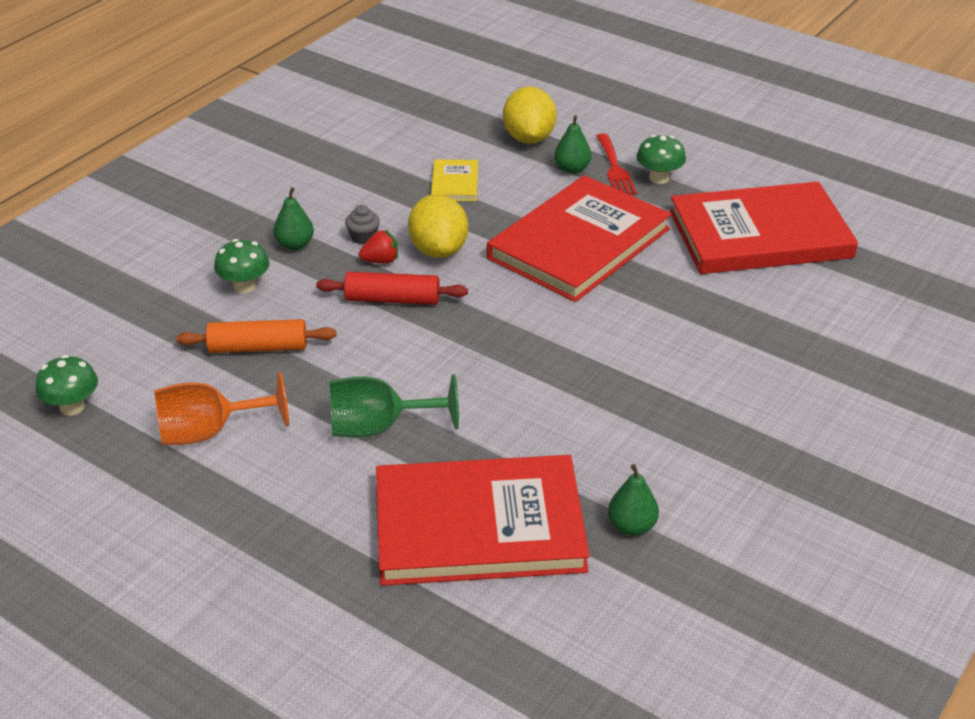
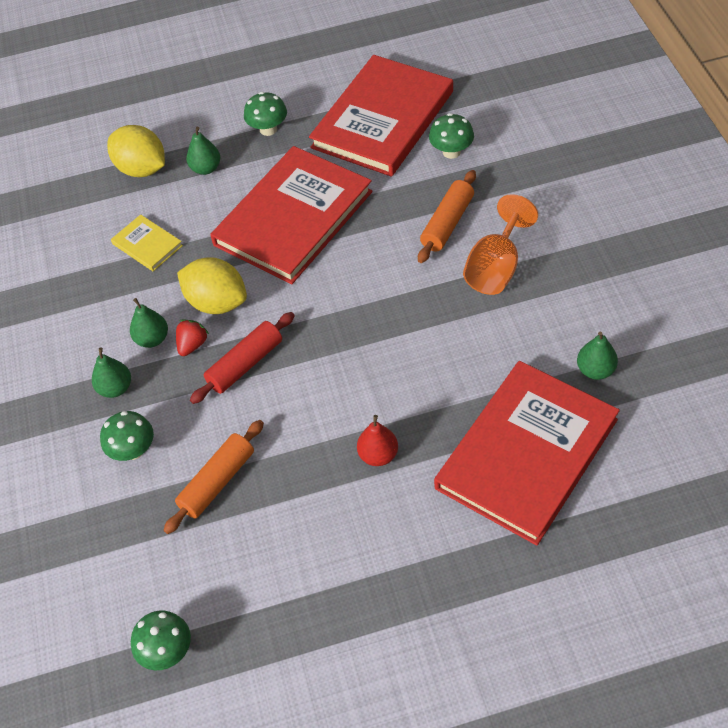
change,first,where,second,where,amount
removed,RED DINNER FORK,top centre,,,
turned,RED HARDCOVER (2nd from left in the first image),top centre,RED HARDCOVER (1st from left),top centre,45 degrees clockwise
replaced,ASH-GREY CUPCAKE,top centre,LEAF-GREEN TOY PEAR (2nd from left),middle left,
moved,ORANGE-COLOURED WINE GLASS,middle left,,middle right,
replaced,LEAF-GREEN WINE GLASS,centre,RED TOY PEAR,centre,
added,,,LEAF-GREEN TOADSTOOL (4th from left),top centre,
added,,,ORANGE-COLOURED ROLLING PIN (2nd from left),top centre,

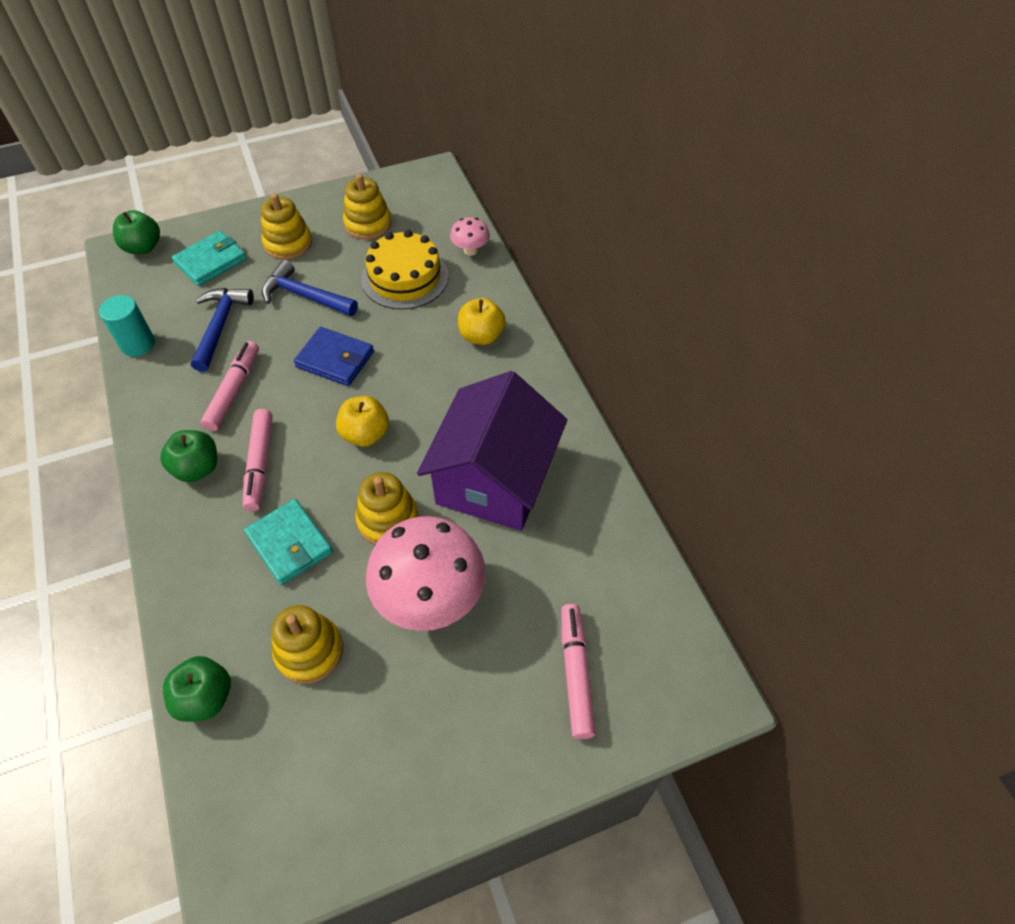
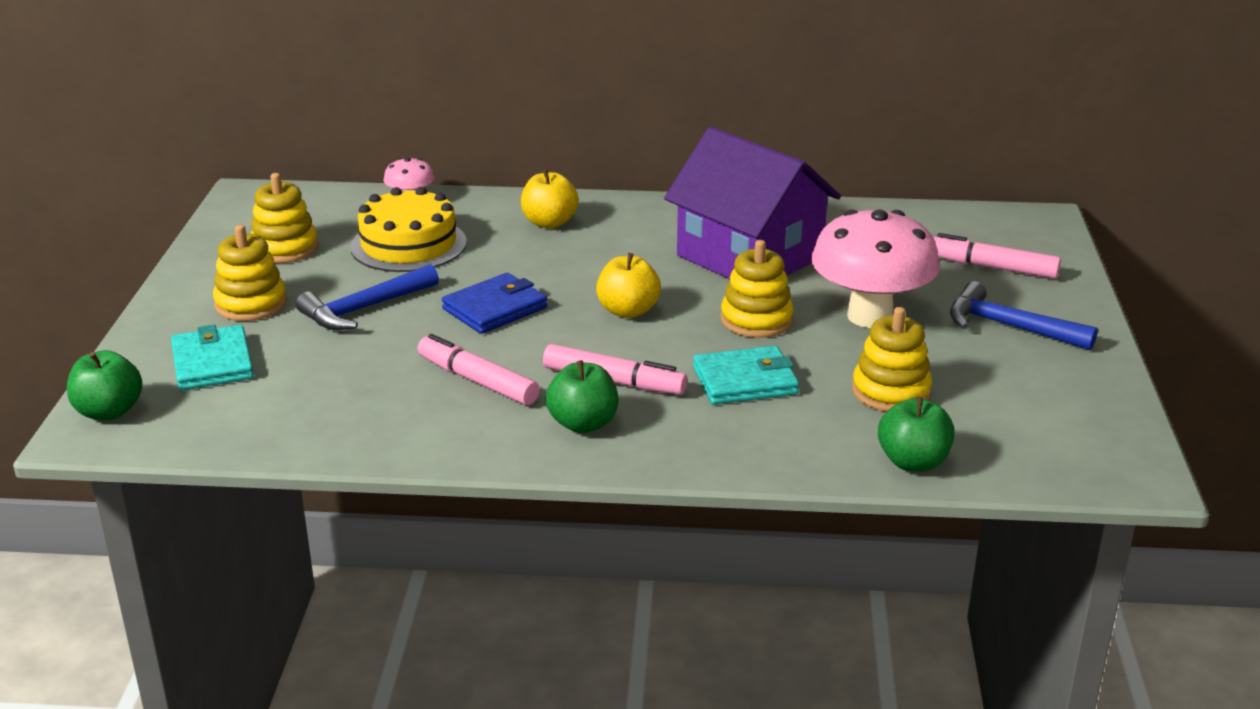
change,first,where,second,where,amount
moved,COBALT HAMMER (1st from left in the first image),middle left,COBALT HAMMER (2nd from left),middle right,
removed,TEAL CYLINDER SHAPE,middle left,,,

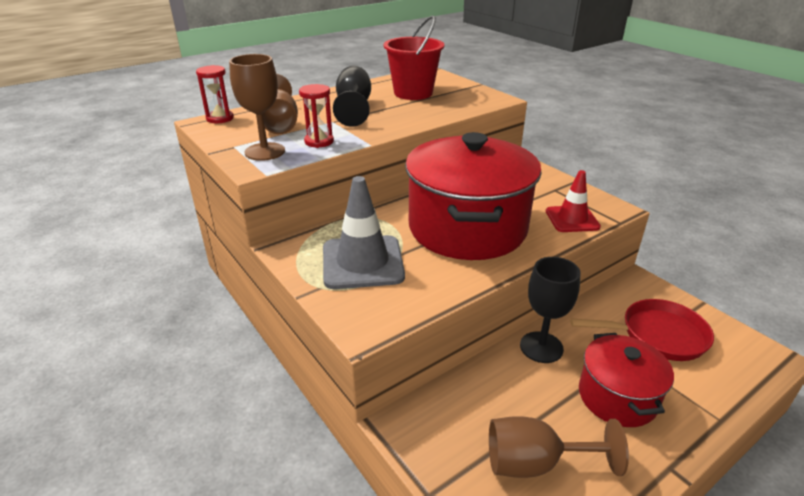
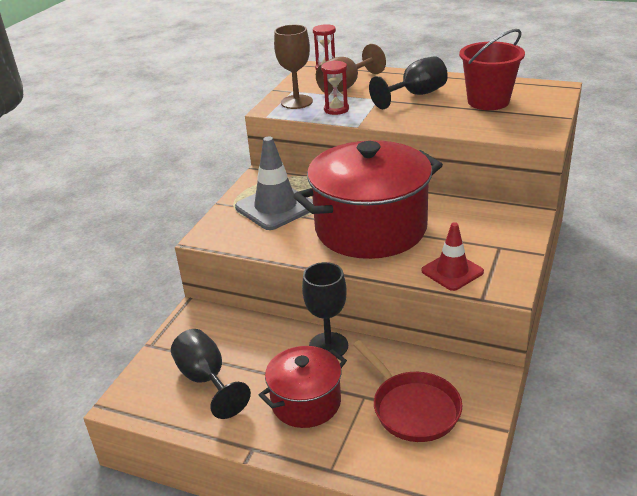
change,first,where,second,where,amount
recoloured,BROWN WINE GLASS (3rd from left),bottom right,JET-BLACK WINE GLASS (1st from left),bottom left,

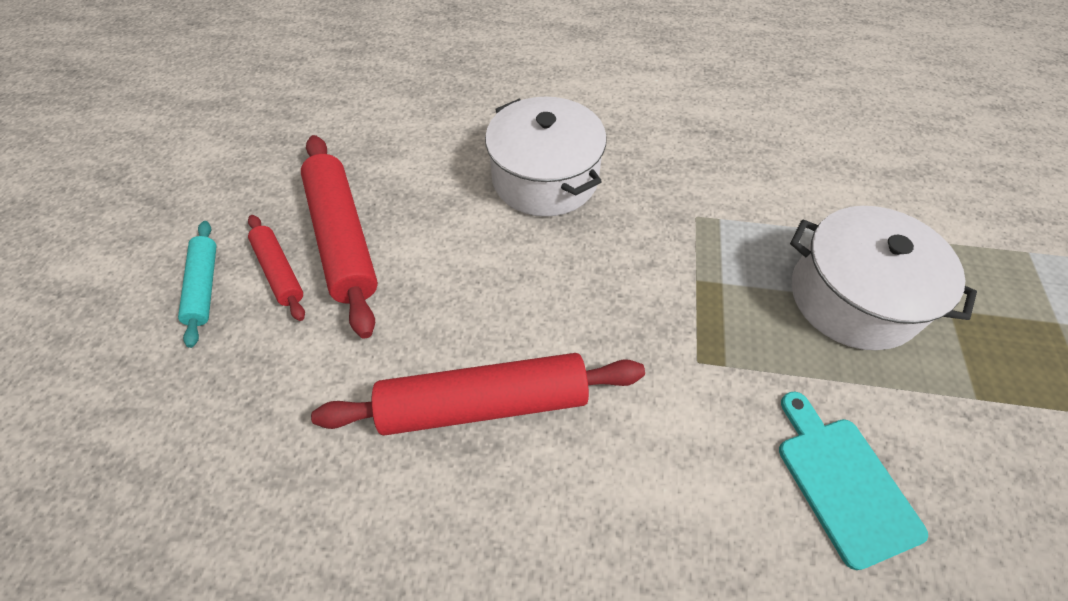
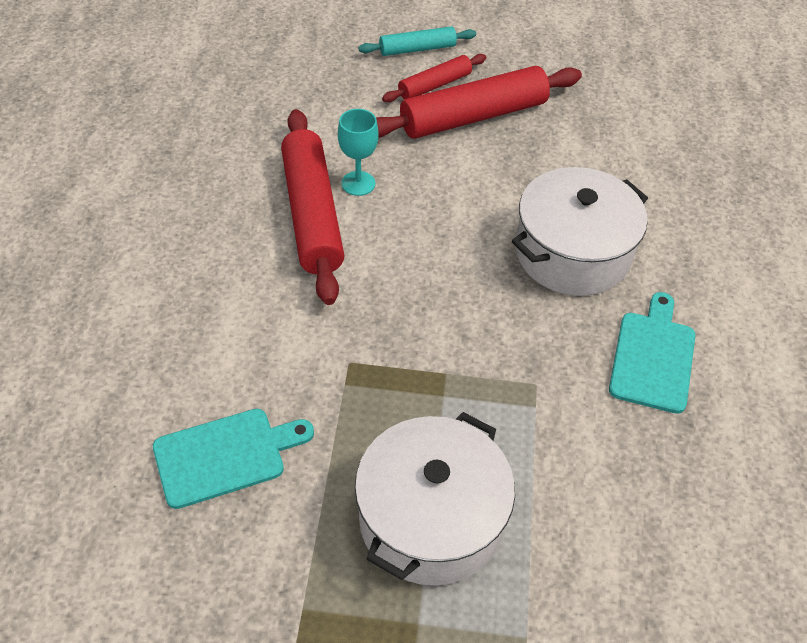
change,first,where,second,where,amount
added,,,TEAL WINE GLASS,top centre,
added,,,TEAL BREAD BOARD (2nd from left),middle right,

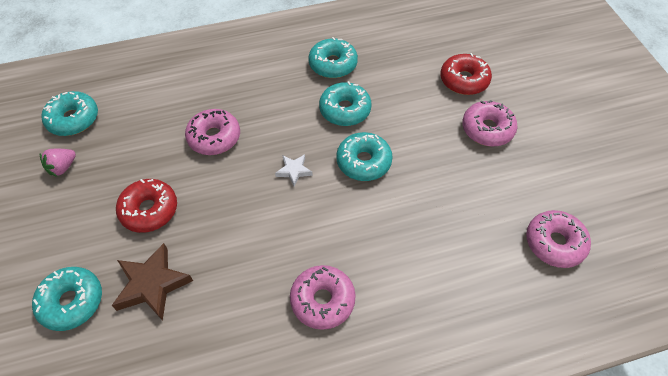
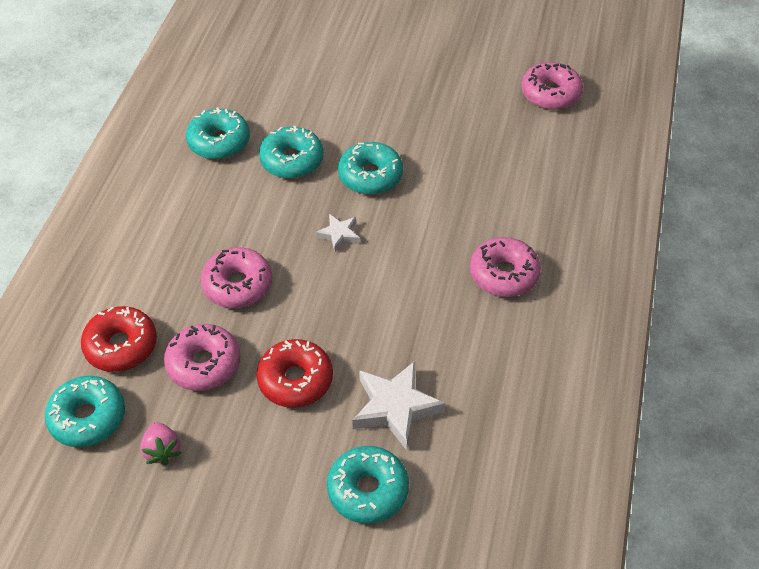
change,first,where,second,where,amount
moved,RED DOUGHNUT (2nd from left in the first image),top right,RED DOUGHNUT (1st from left),middle left,
moved,PINK DOUGHNUT (3rd from left in the first image),top right,PINK DOUGHNUT (1st from left),middle left,
recoloured,BROWN STAR,bottom left,WHITE STAR (2nd from left),bottom centre,

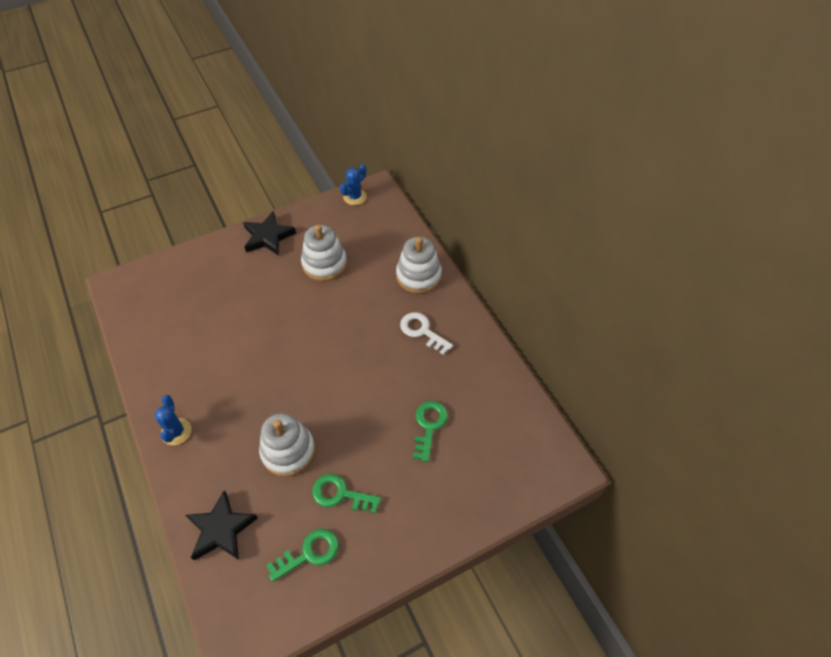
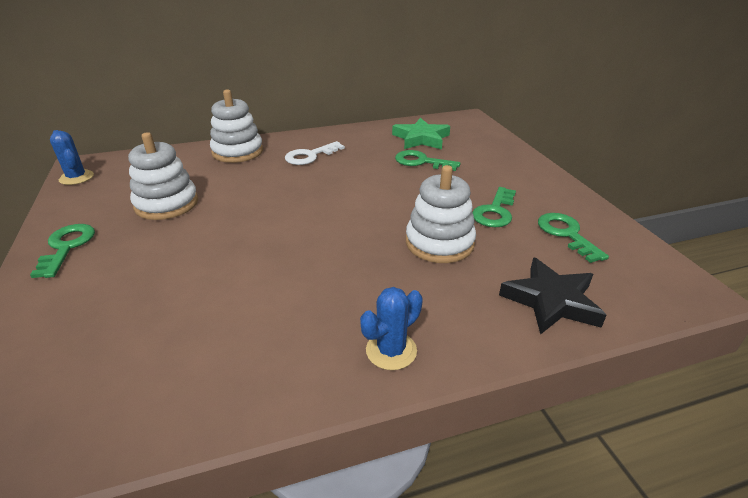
change,first,where,second,where,amount
replaced,JET-BLACK STAR (2nd from left),middle left,LEAF-GREEN KEY (1st from left),middle left,
turned,COBALT PRICKLY PLANT (1st from left in the first image),middle left,COBALT PRICKLY PLANT (2nd from left),centre,45 degrees counterclockwise
added,,,LEAF-GREEN STAR,top centre,

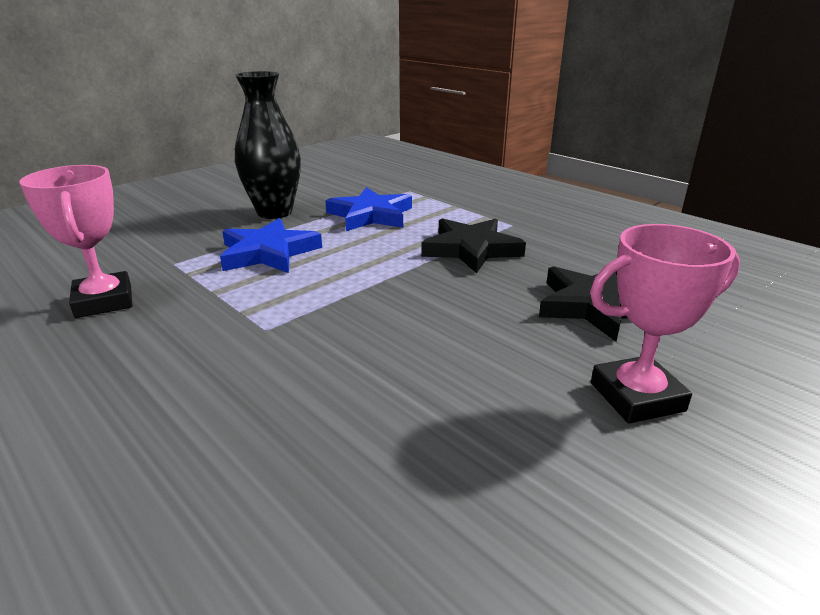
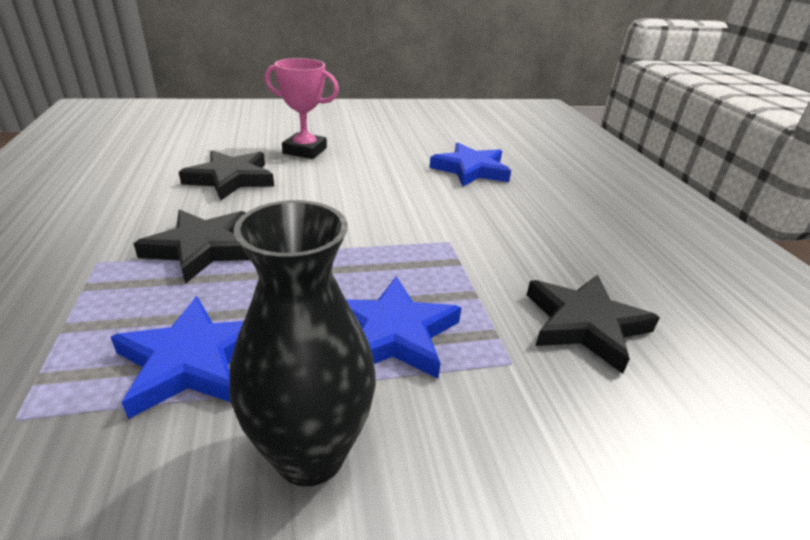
change,first,where,second,where,amount
replaced,PINK TROPHY (1st from left),middle left,JET-BLACK STAR (3rd from left),middle right,
added,,,COBALT STAR (3rd from left),top centre,

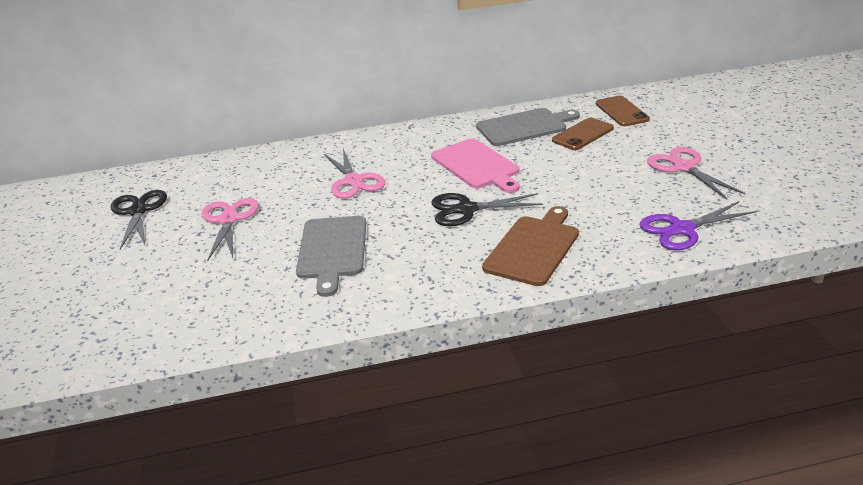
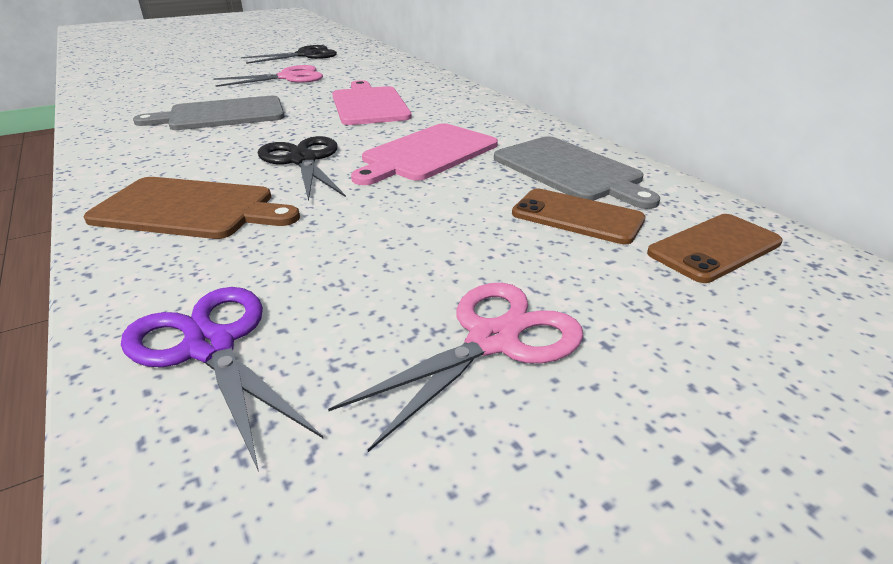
change,first,where,second,where,amount
replaced,PINK SHEARS (2nd from left),centre,PINK BREAD BOARD (1st from left),top centre,

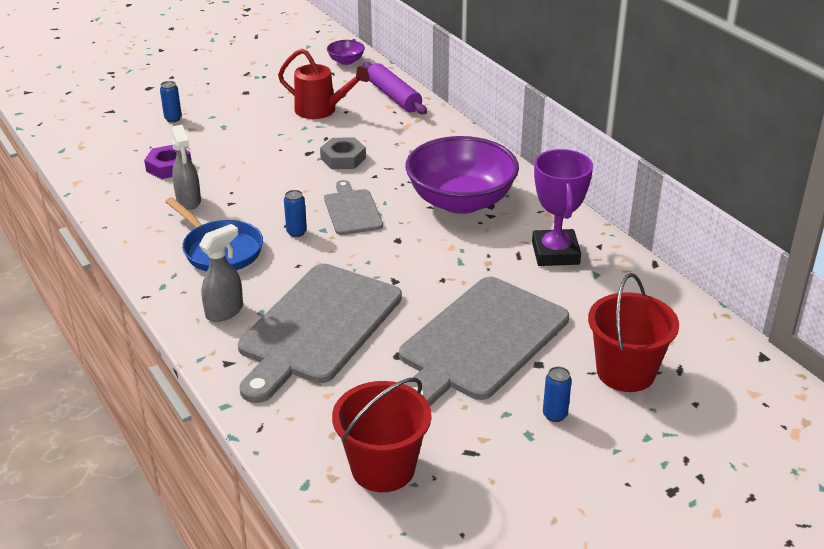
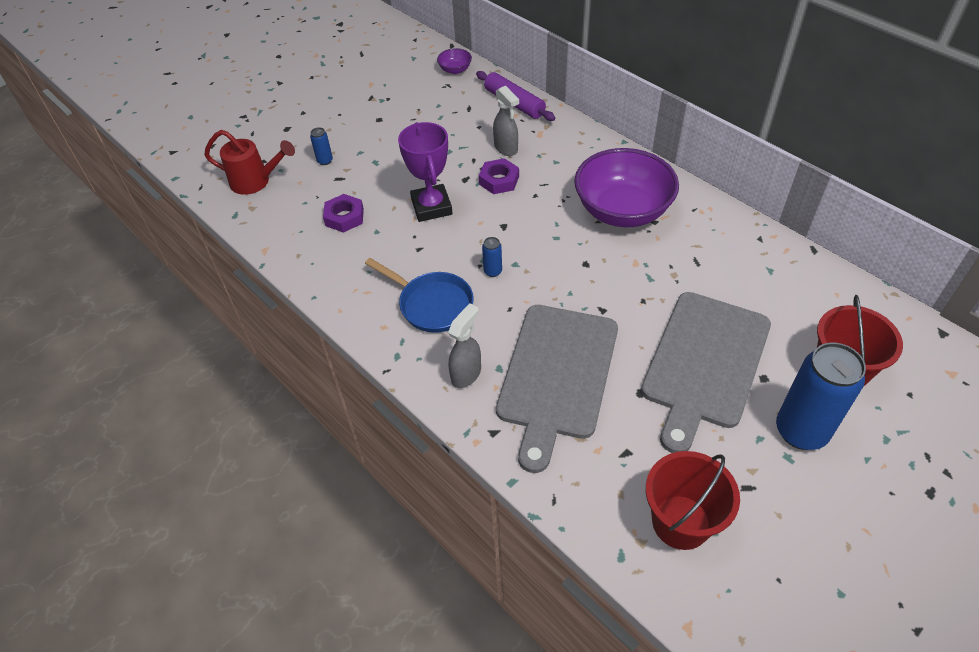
change,first,where,second,where,amount
moved,RED WATERING CAN,top centre,,top left,
moved,ASH-GREY SPRAY BOTTLE (1st from left in the first image),top left,ASH-GREY SPRAY BOTTLE (2nd from left),top centre,
recoloured,ASH-GREY HEXAGON NUT,top centre,PURPLE HEXAGON NUT (2nd from left),top centre,
moved,PURPLE TROPHY,middle right,,top centre,
removed,ASH-GREY BREAD BOARD (2nd from left),centre,,,
resized,COBALT TIN (3rd from left),bottom right,,middle right,x2.40

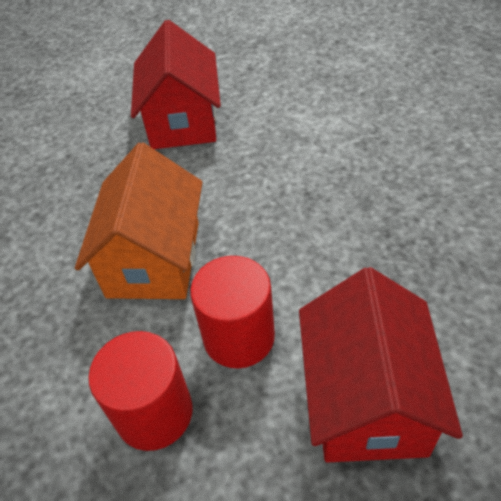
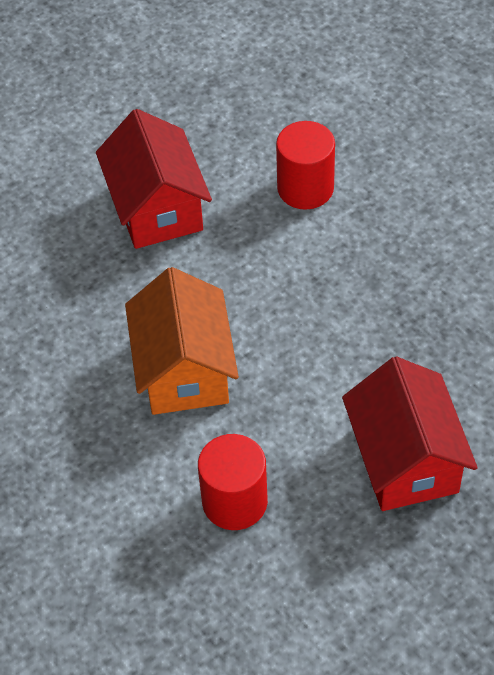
change,first,where,second,where,amount
moved,RED CYLINDER SHAPE (2nd from left),centre,,top centre,

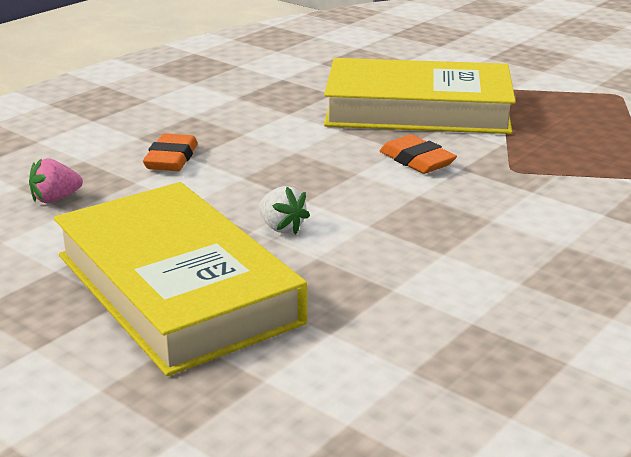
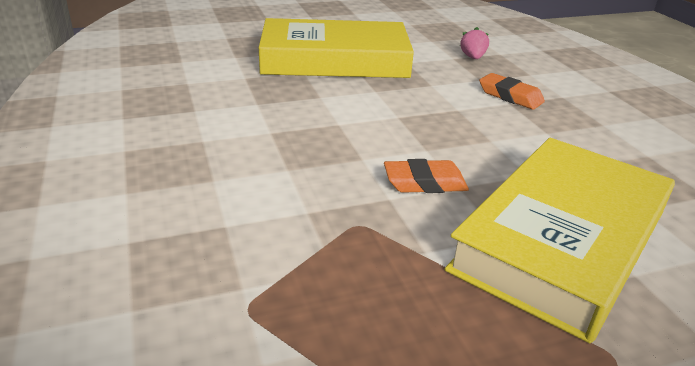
change,first,where,second,where,amount
removed,WHITE STRAWBERRY,centre,,,

